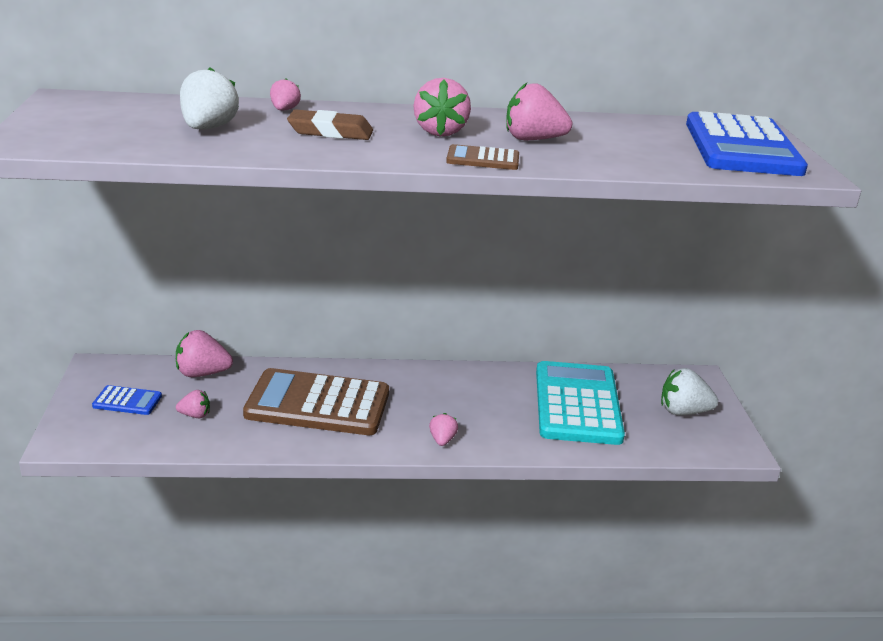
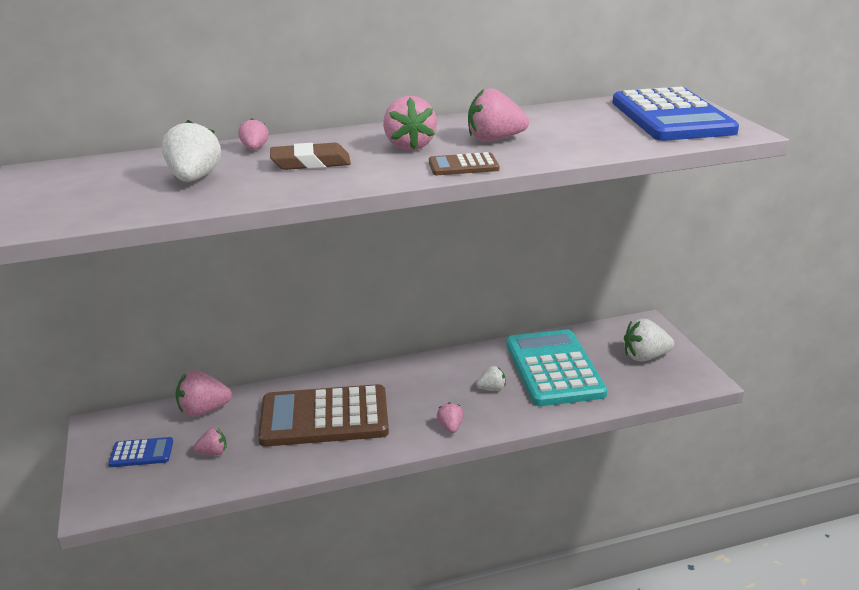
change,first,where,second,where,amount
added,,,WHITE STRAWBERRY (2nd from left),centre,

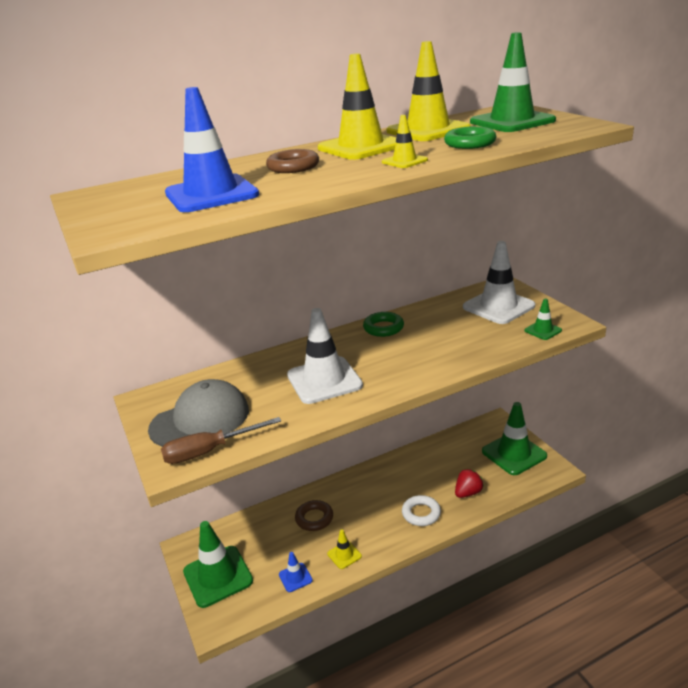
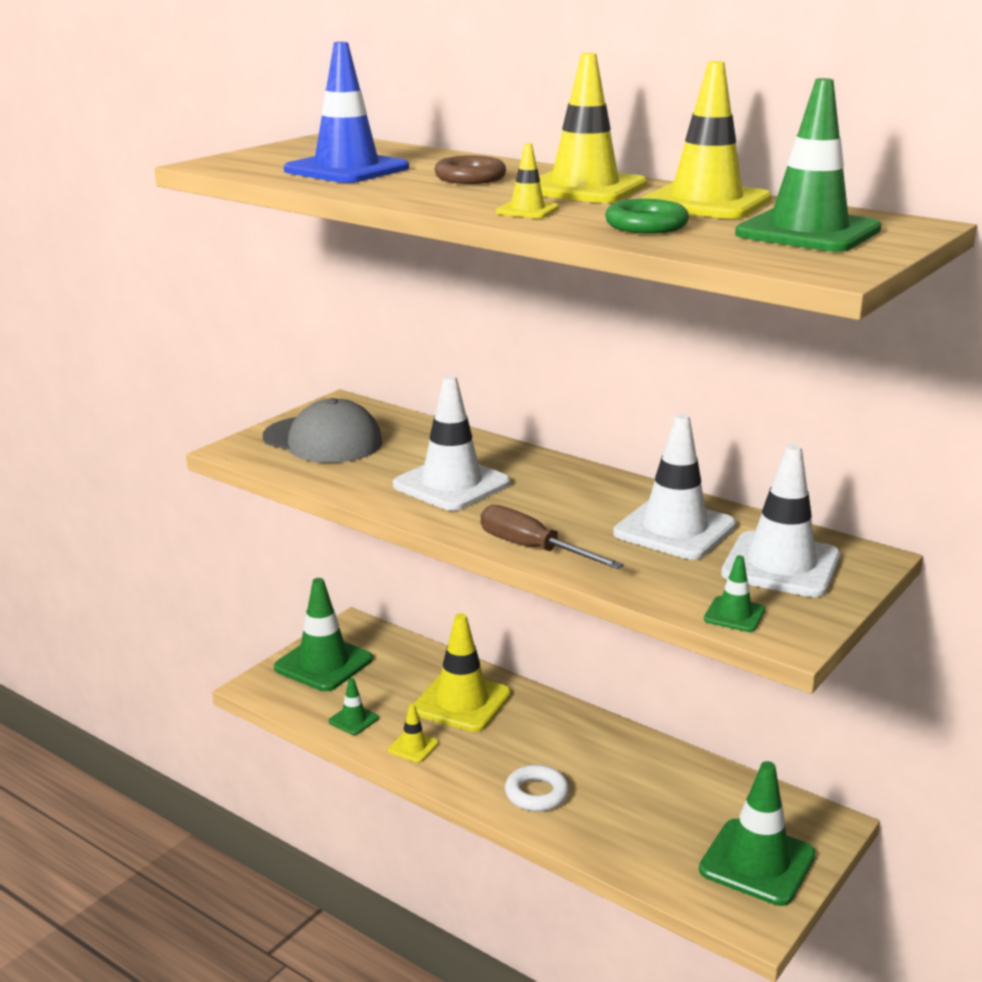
change,first,where,second,where,amount
removed,LEAF-GREEN HOOP (1st from left),centre,,,
moved,BROWN SCREWDRIVER,middle left,,centre,
removed,RED STRAWBERRY,bottom right,,,
replaced,BROWN HOOP (2nd from left),bottom centre,GOLDEN TRAFFIC CONE (2nd from left),bottom centre,
recoloured,COBALT TRAFFIC CONE (2nd from left),bottom centre,LEAF-GREEN TRAFFIC CONE (2nd from left),bottom centre,
added,,,WHITE TRAFFIC CONE (2nd from left),middle right,

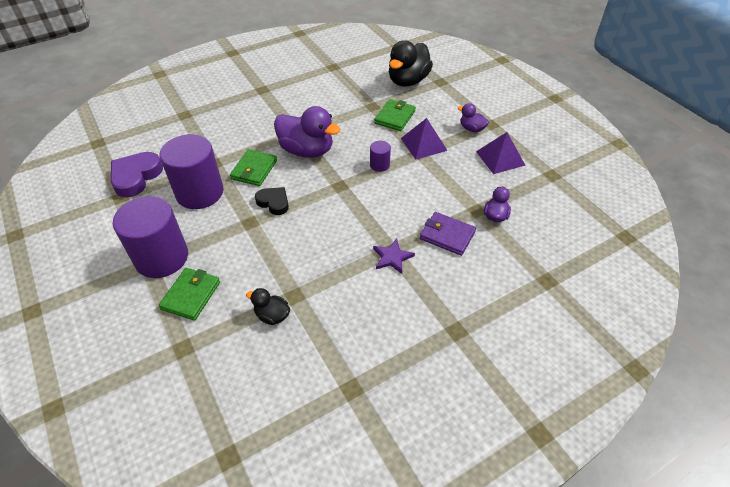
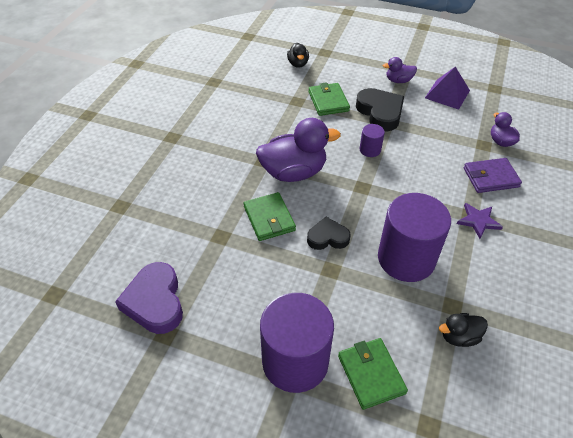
change,first,where,second,where,amount
resized,JET-BLACK TOY DUCK (2nd from left in the first image),top centre,JET-BLACK TOY DUCK (1st from left),top centre,x0.50
replaced,PURPLE SOLID PYRAMID (1st from left),top centre,JET-BLACK HEART SHAPE (2nd from left),top centre,
moved,PURPLE CYLINDER SHAPE (2nd from left in the first image),middle left,PURPLE CYLINDER SHAPE (3rd from left),middle right,

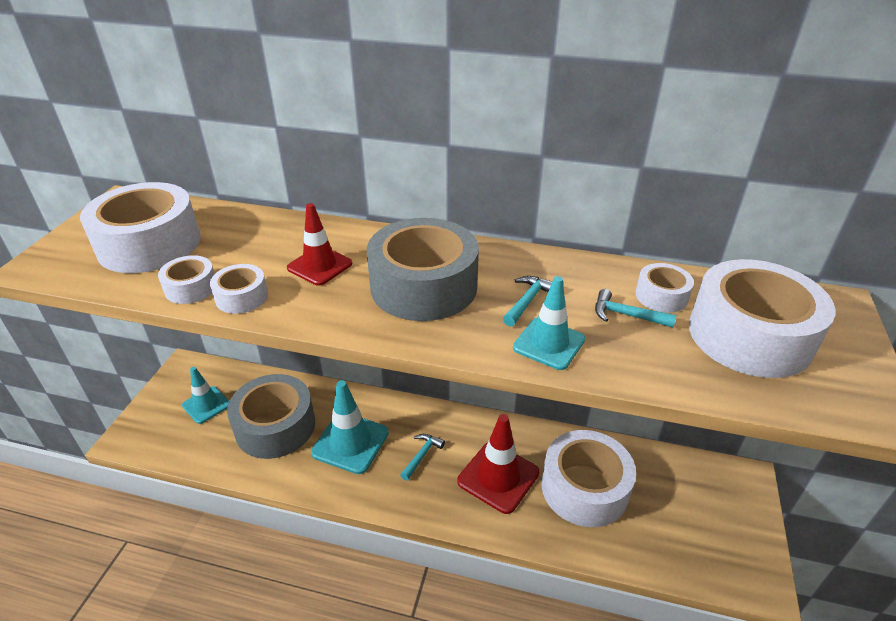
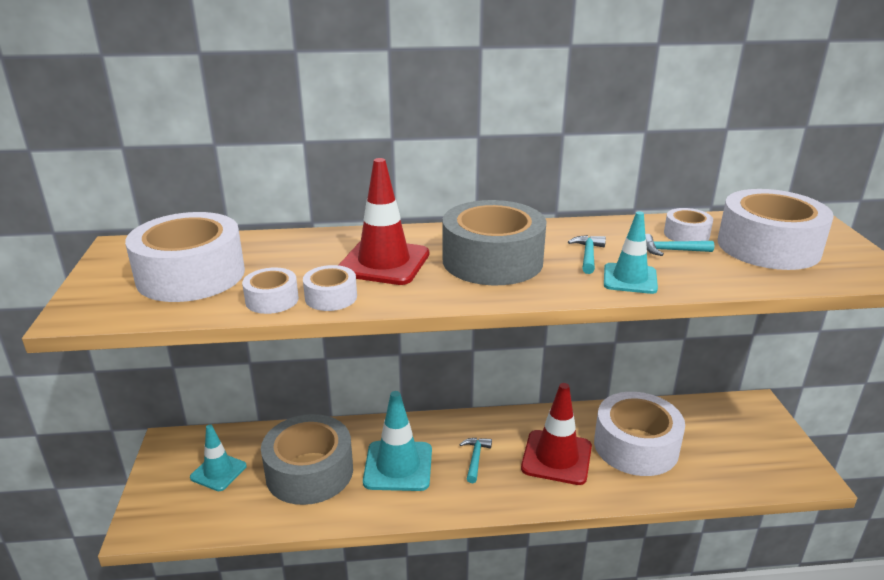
change,first,where,second,where,amount
resized,RED TRAFFIC CONE (1st from left),centre,,centre,x1.56

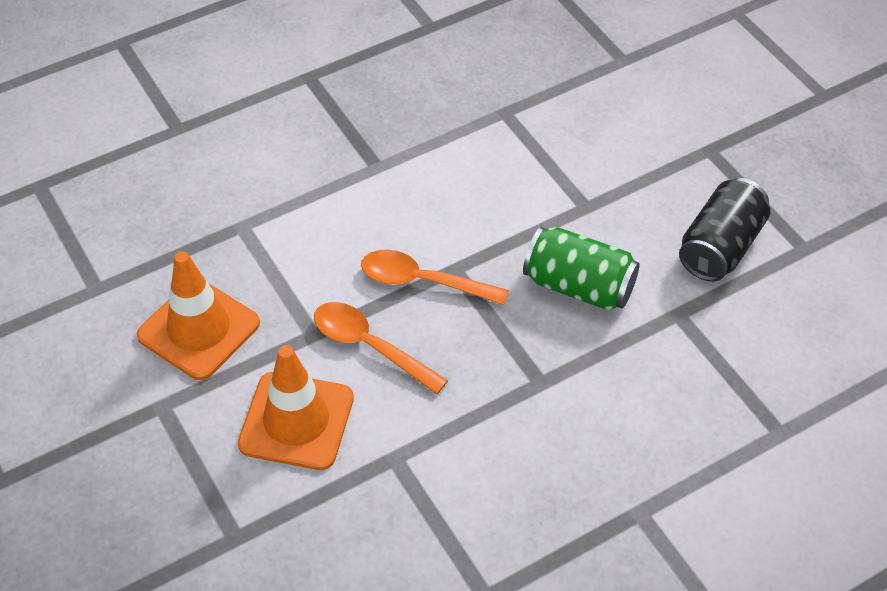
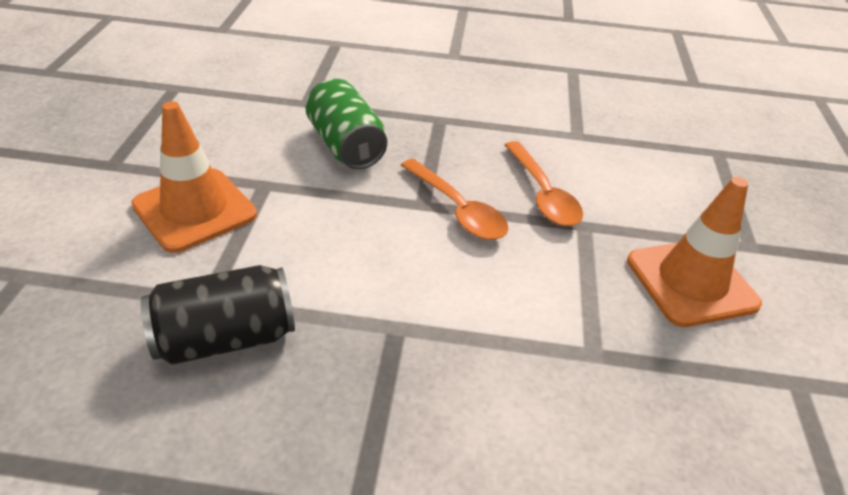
change,first,where,second,where,amount
moved,JET-BLACK TIN,middle right,,middle left,
moved,ORANGE-COLOURED TRAFFIC CONE (2nd from left in the first image),bottom centre,ORANGE-COLOURED TRAFFIC CONE (1st from left),middle left,

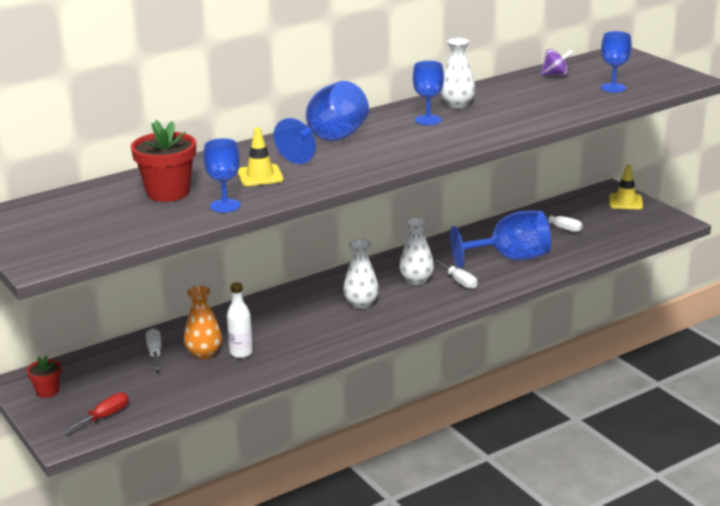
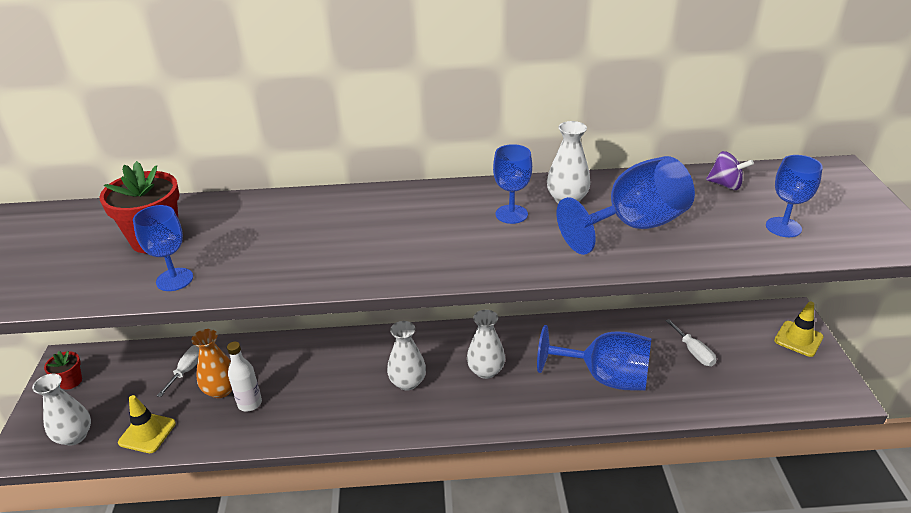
change,first,where,second,where,amount
moved,COBALT WINE GLASS (2nd from left in the first image),top centre,COBALT WINE GLASS (4th from left),middle right,
moved,GOLDEN TRAFFIC CONE (1st from left),top centre,,bottom left,
removed,WHITE SCREWDRIVER (2nd from left),centre,,,
replaced,RED SCREWDRIVER,bottom left,WHITE VASE (1st from left),bottom left,

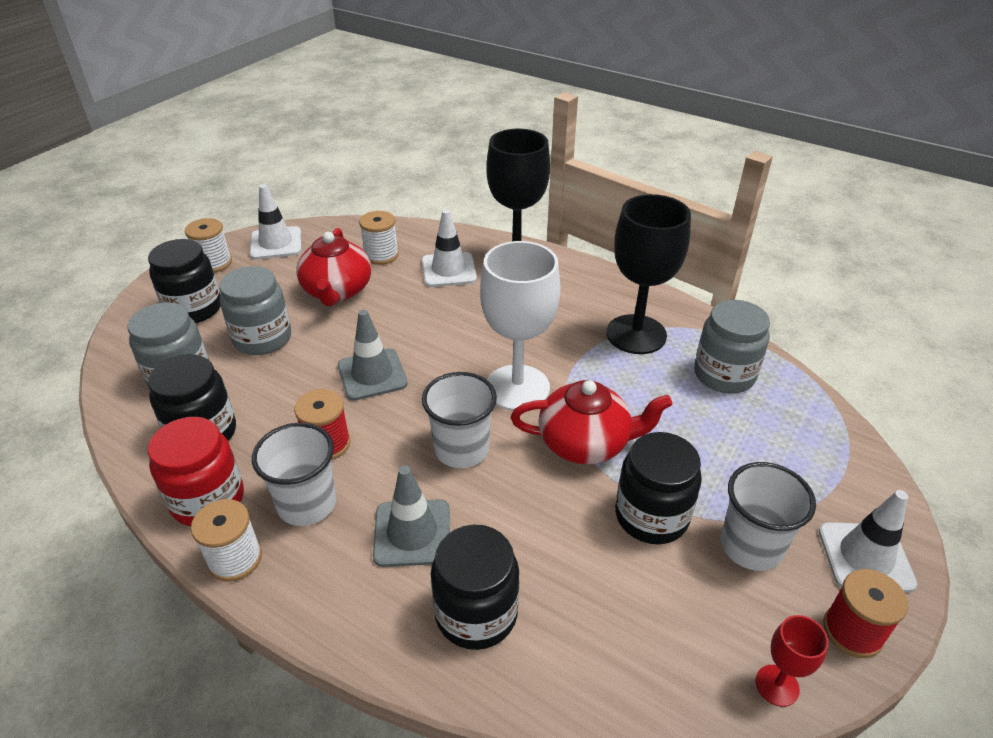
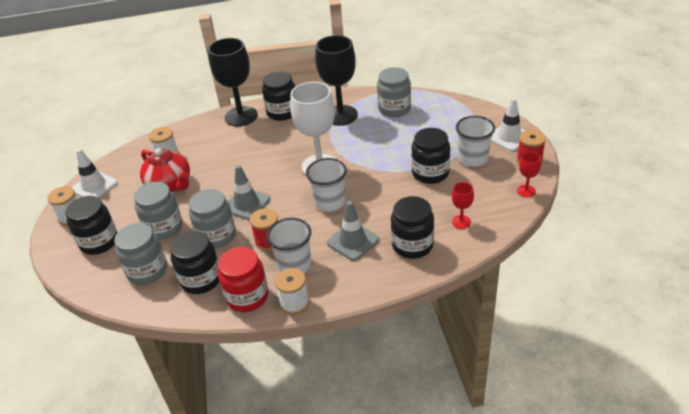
change,first,where,second,where,amount
removed,WHITE TRAFFIC CONE (2nd from left),centre,,,
removed,RED CHINA TEAPOT (2nd from left),centre,,,
added,,,JET-BLACK JAR (3rd from left),top centre,
added,,,RED WINE GLASS (1st from left),middle right,
added,,,ASH-GREY JAR (3rd from left),middle left,

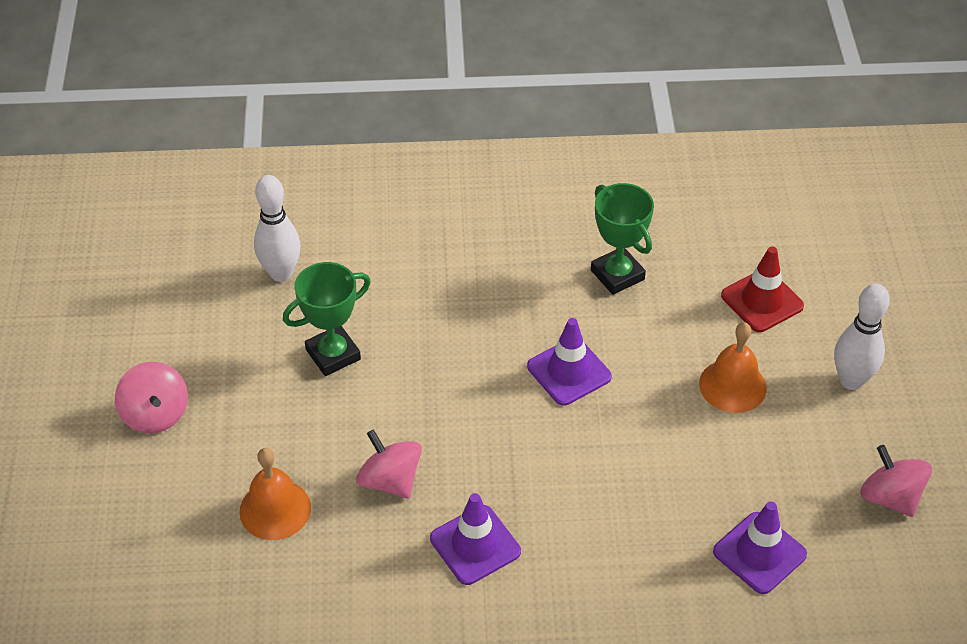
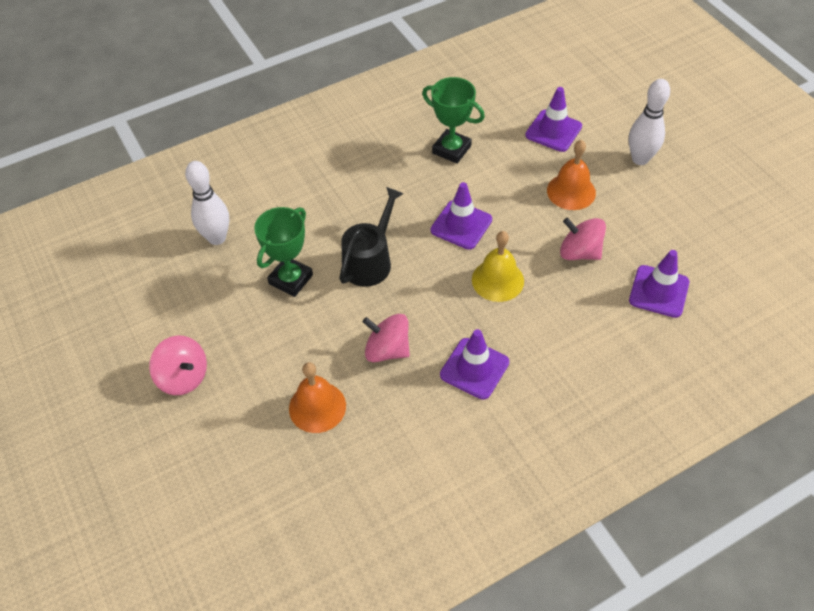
change,first,where,second,where,amount
recoloured,RED TRAFFIC CONE,middle right,PURPLE TRAFFIC CONE (3rd from left),top right,
moved,PINK SPINNING TOP (3rd from left),bottom right,,middle right,
added,,,JET-BLACK WATERING CAN,centre,
added,,,GOLDEN HAND BELL,centre,

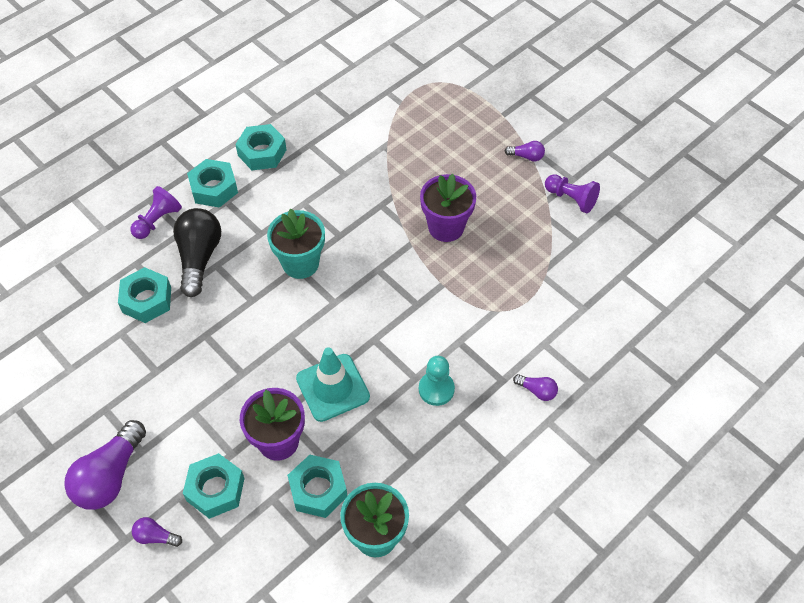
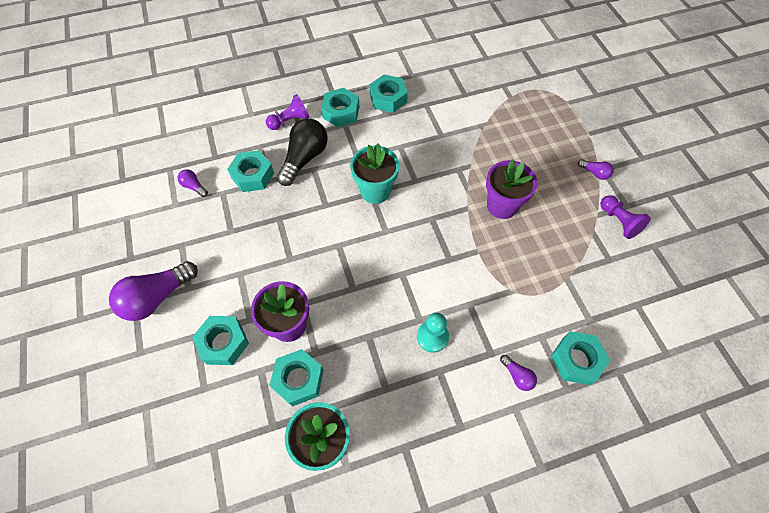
change,first,where,second,where,amount
removed,TEAL TRAFFIC CONE,centre,,,
moved,PURPLE LIGHTBULB (2nd from left),bottom left,,middle left,
added,,,TEAL HEXAGON NUT (6th from left),bottom right,

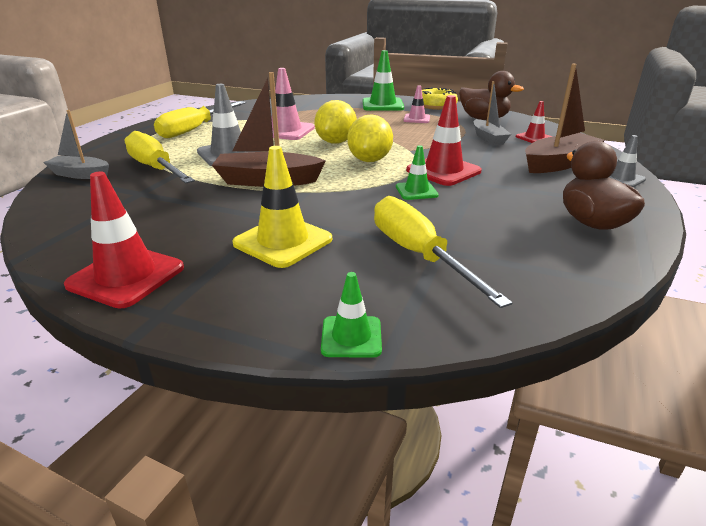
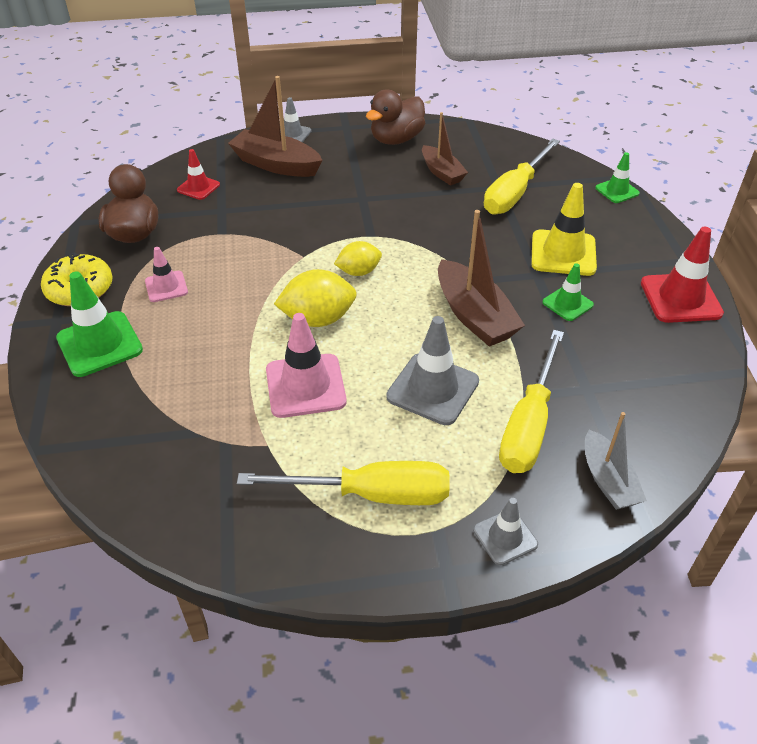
change,first,where,second,where,amount
removed,ASH-GREY SAILBOAT (2nd from left),top right,,,
removed,RED TRAFFIC CONE (2nd from left),top centre,,,
resized,GOLDEN CITRUS FRUIT (2nd from left),top centre,,centre,x0.64
moved,LEAF-GREEN TRAFFIC CONE (3rd from left in the first image),top centre,LEAF-GREEN TRAFFIC CONE (2nd from left),middle right,
added,,,BROWN SAILBOAT (2nd from left),top centre,
added,,,ASH-GREY TRAFFIC CONE (3rd from left),bottom right,

